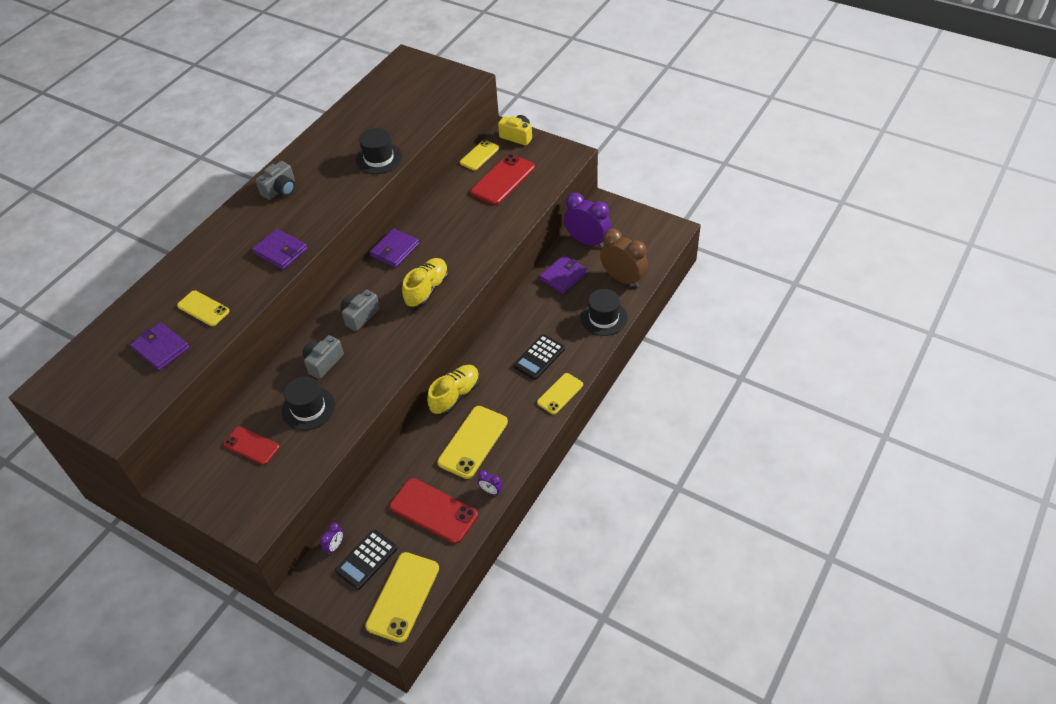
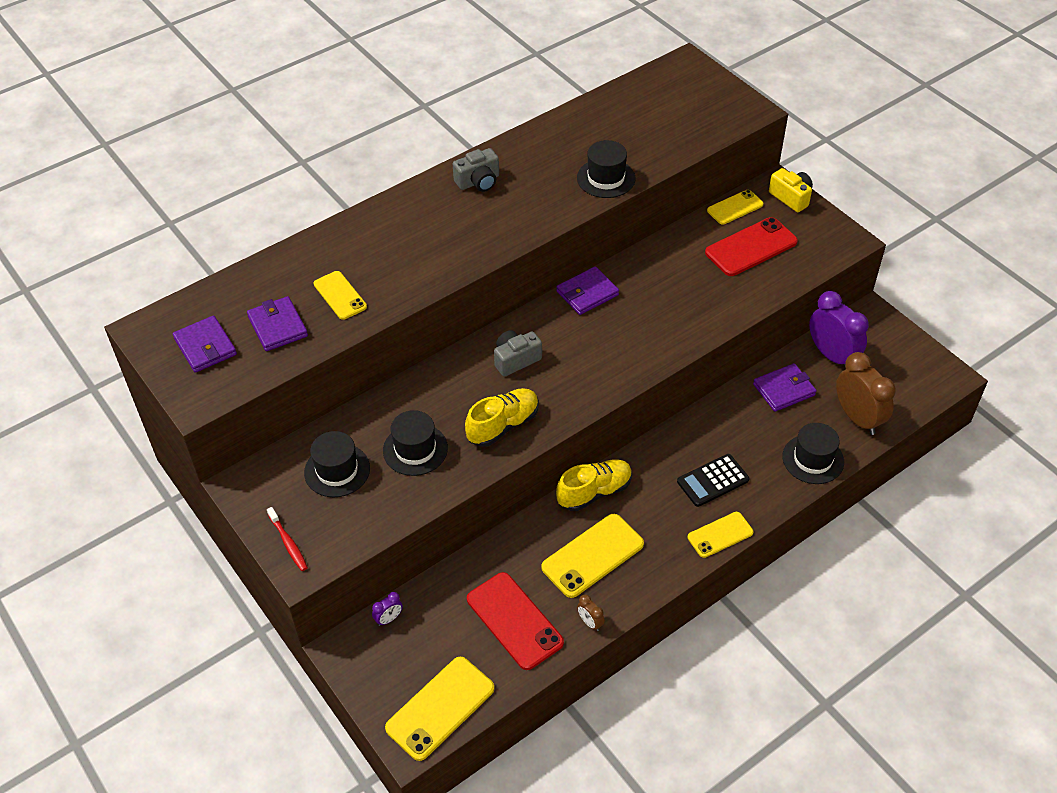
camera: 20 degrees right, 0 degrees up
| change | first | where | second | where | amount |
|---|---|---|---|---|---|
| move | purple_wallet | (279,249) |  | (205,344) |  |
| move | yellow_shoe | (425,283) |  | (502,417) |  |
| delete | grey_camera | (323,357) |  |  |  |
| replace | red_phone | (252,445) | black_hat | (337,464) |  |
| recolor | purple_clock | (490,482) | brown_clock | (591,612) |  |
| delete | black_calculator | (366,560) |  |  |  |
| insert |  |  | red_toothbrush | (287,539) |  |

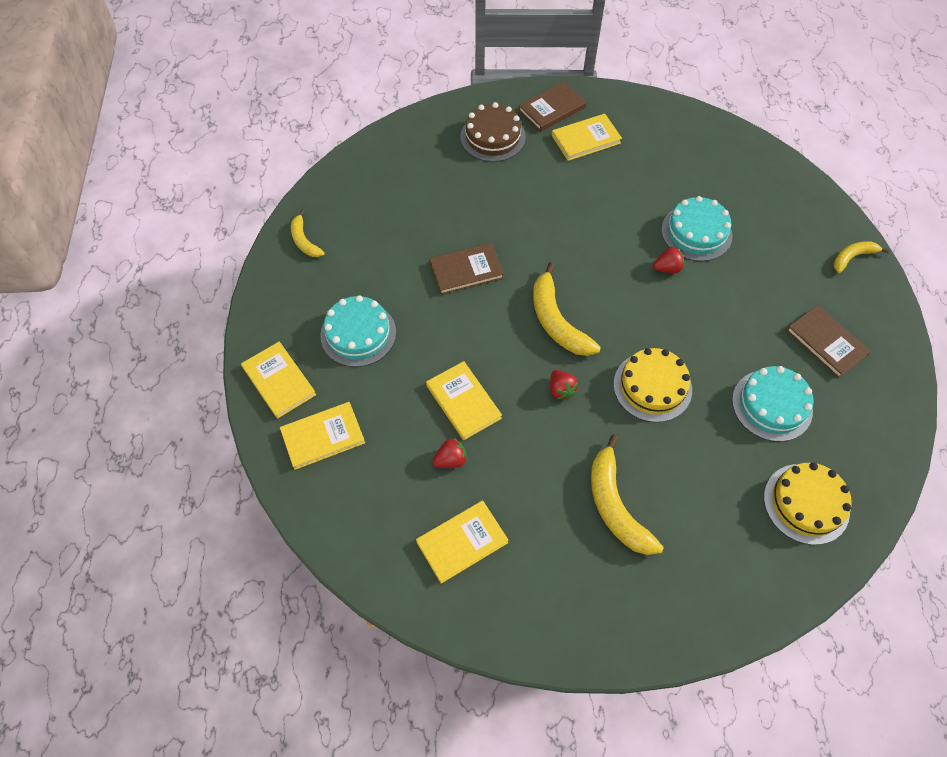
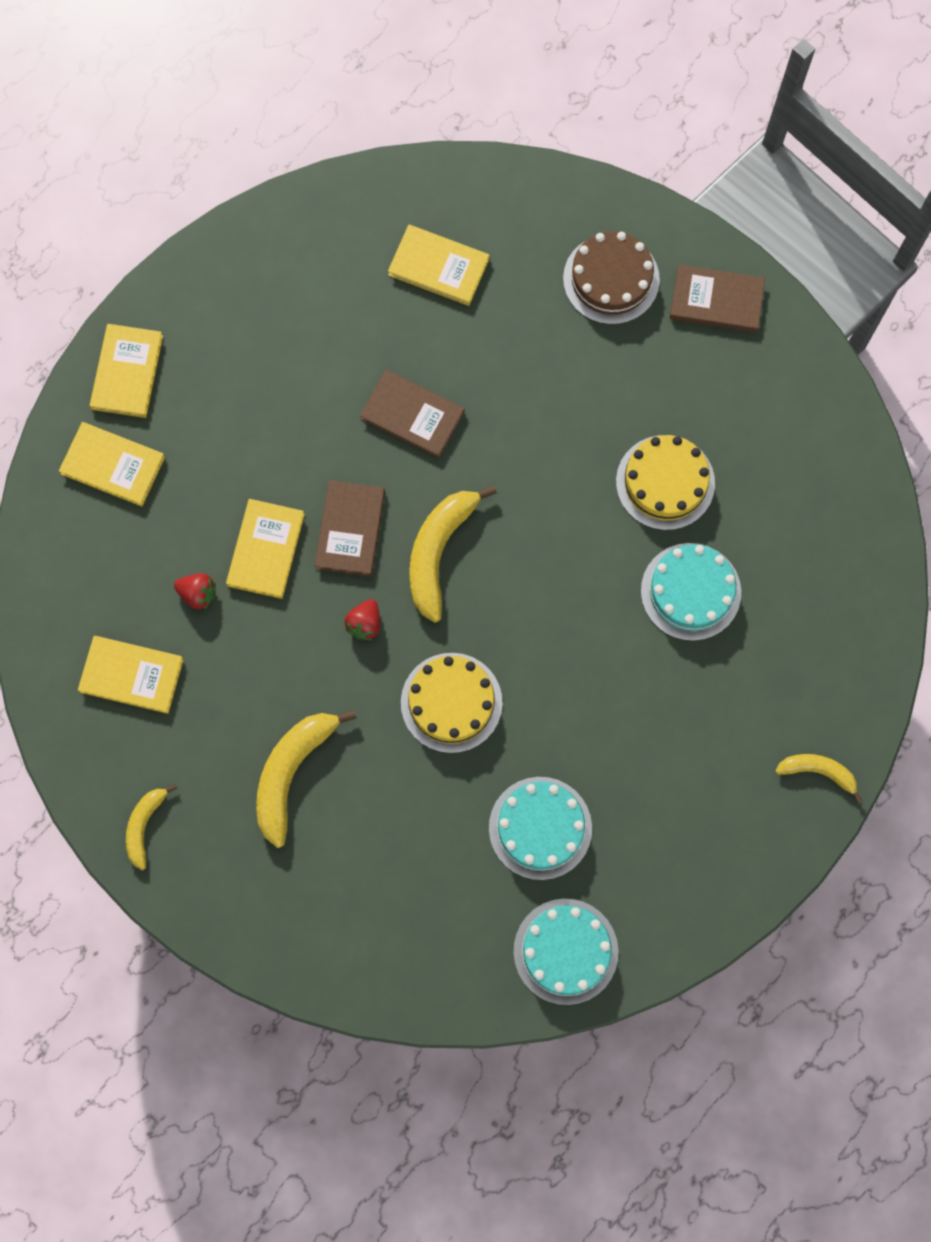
camera: 45 degrees right, 15 degrees up
| change | first | where | second | where | amount |
|---|---|---|---|---|---|
| move | yellow_book | (587,137) |  | (438,265) |  |
| move | yellow_banana | (308,233) |  | (151,827) |  |
| delete | red_strawberry | (668,260) |  |  |  |
| move | turquoise_cake | (358,331) |  | (566,952) |  |
| move | brown_book | (828,341) |  | (350,528) |  |
| move | yellow_cake | (808,503) |  | (665,482) |  |

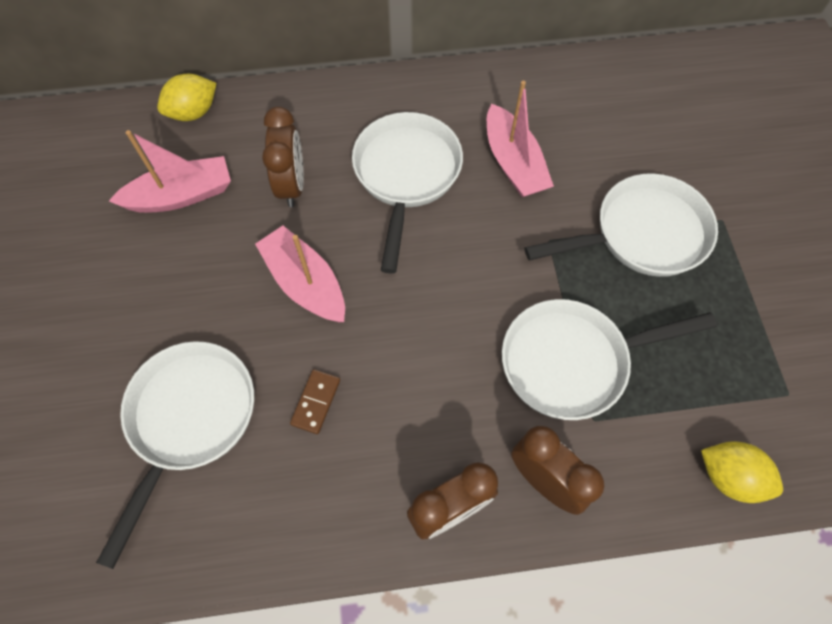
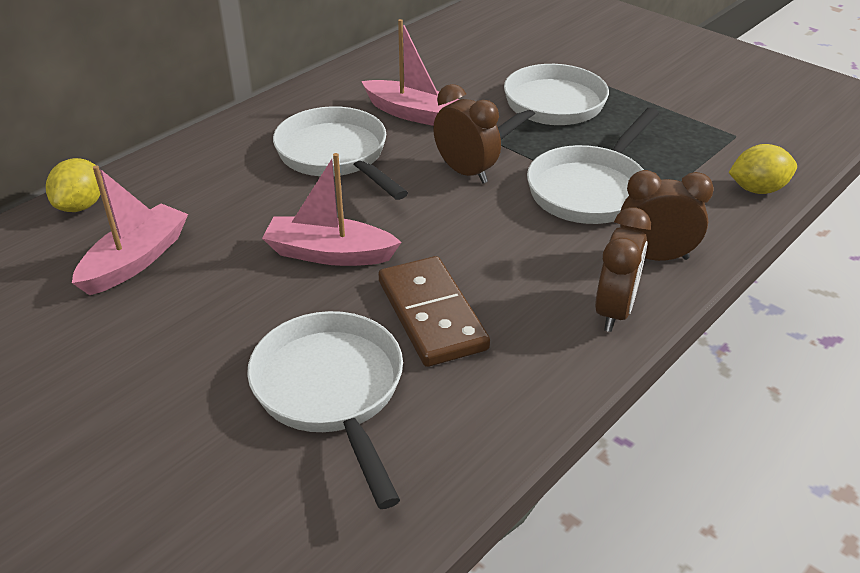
camera: 40 degrees left, 25 degrees down
| change | first | where | second | where | amount |
|---|---|---|---|---|---|
| move | brown_clock | (283,157) |  | (467,133) |  |
| resize | brown_domino | (315,401) |  | (434,311) | x2.06 |

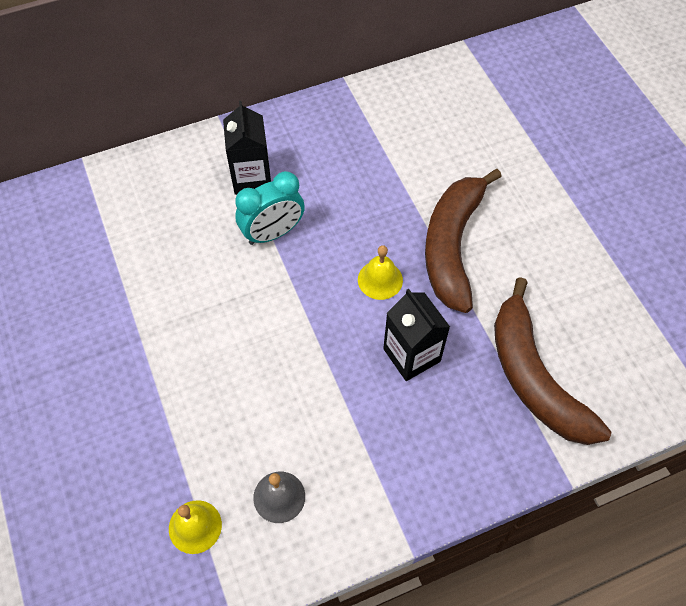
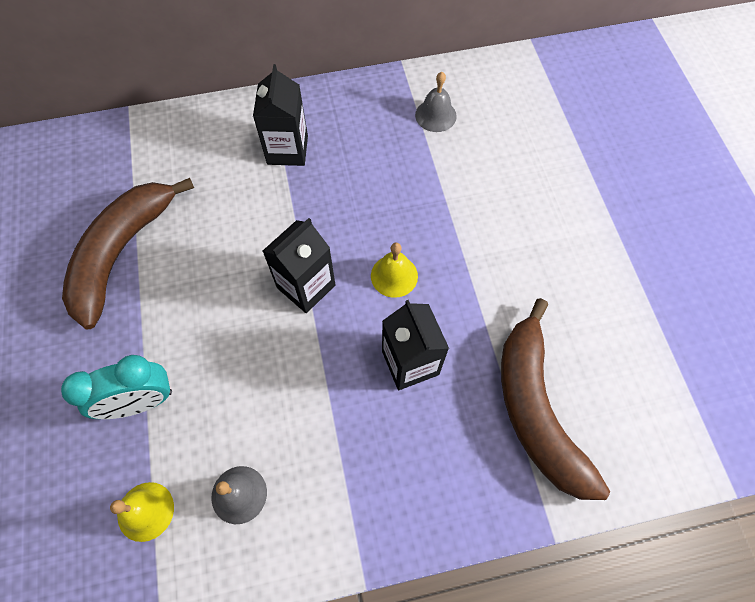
camera: 10 degrees right, 5 degrees up
| change | first | where | second | where | amount |
|---|---|---|---|---|---|
| move | brown_banana | (463,241) |  | (128,253) |  |
| move | turquoise_clock | (270,208) |  | (116,387) |  |
| insert |  |  | grey_bell | (436,102) |  |
| insert |  |  | black_carton | (299,265) |  |

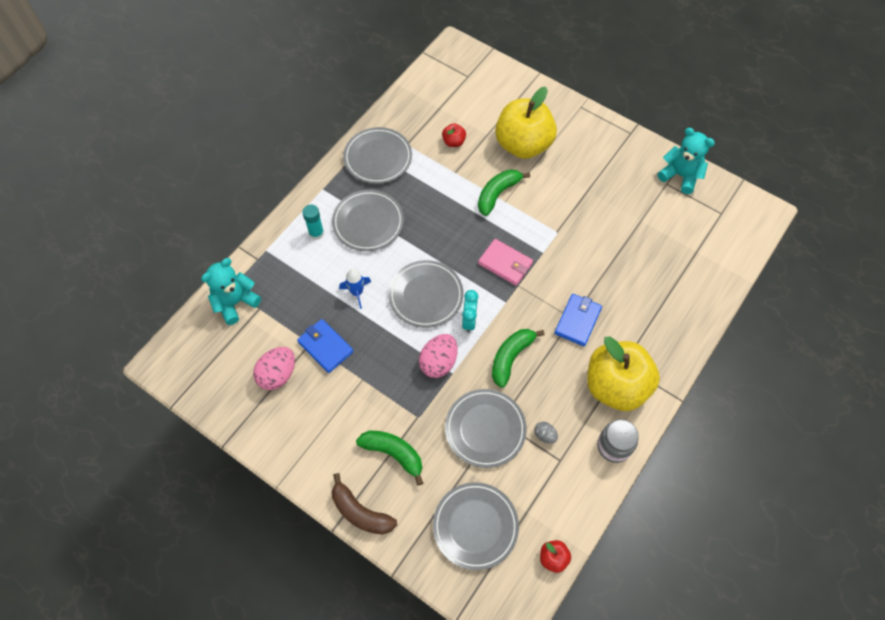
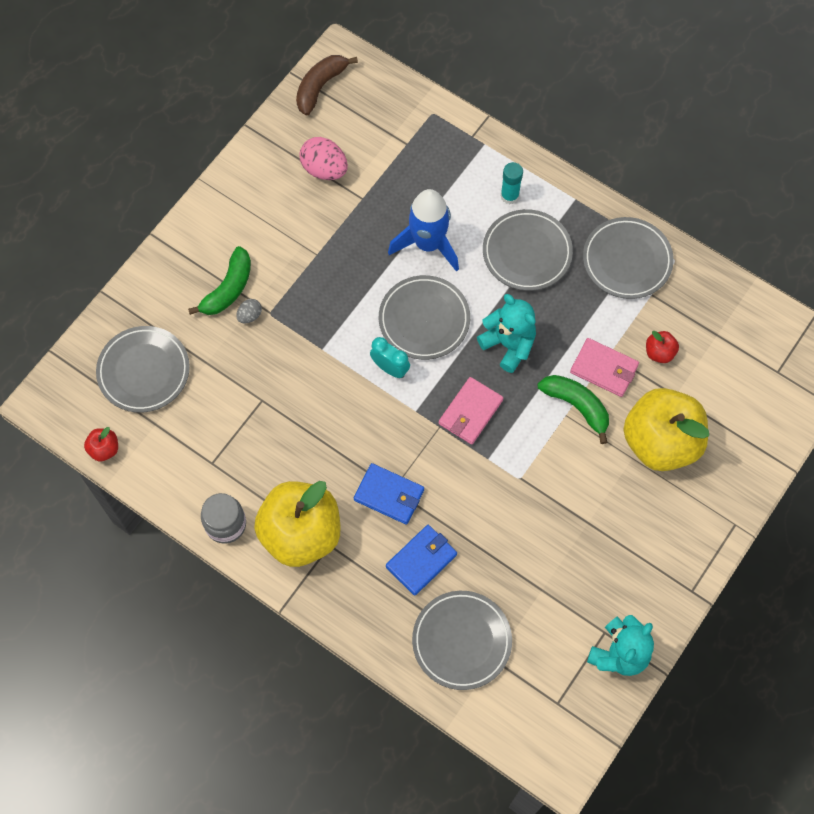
camera: 90 degrees right, 5 degrees up
| change | first | where | second | where | amount |
|---|---|---|---|---|---|
| move | turquoise_teddy_bear | (231,291) |  | (506,333) |  |
| resize | blue_rocket | (355,289) |  | (423,230) | x1.85 |
| rotate | turquoise_clock | (470,311) |  | (390,357) | 150 degrees counterclockwise |
| move | blue_wallet | (325,346) |  | (421,560) |  |
| delete | green_banana | (518,358) |  |  |  |
| delete | pink_egg | (438,356) |  |  |  |
| move | grey_plate | (486,428) |  | (462,640) |  |
| move | grey_egg | (546,433) |  | (249,311) |  |
| move | brown_banana | (364,503) |  | (327,85) |  |
| insert |  |  | pink_wallet | (604,367) |  |

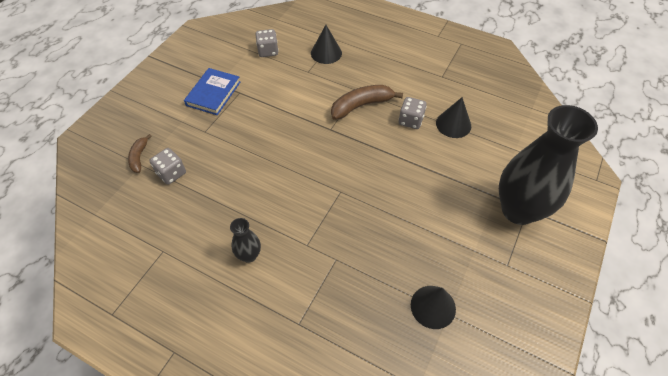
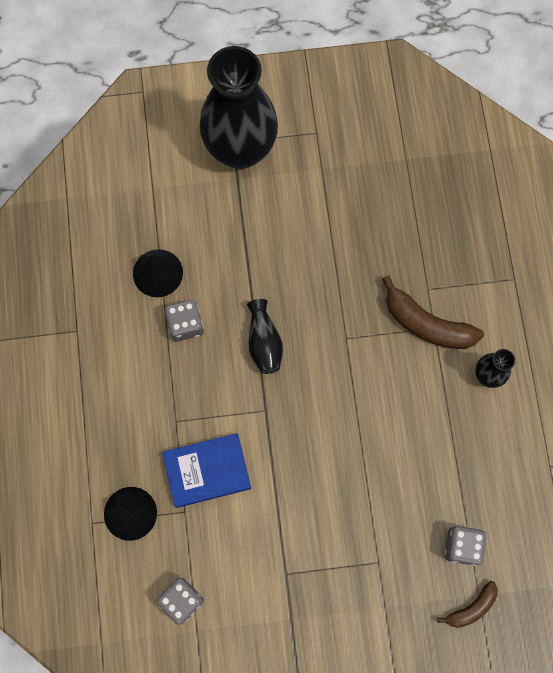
camera: 125 degrees left, 20 degrees up
| change | first | where | second | where | amount |
|---|---|---|---|---|---|
| move | blue_book | (212,91) |  | (206,470) |  |
| move | brown_banana | (367,102) |  | (433,312) |  |
| delete | black_cone | (433,307) |  |  |  |
| insert |  |  | black_vase | (265,336) |  |

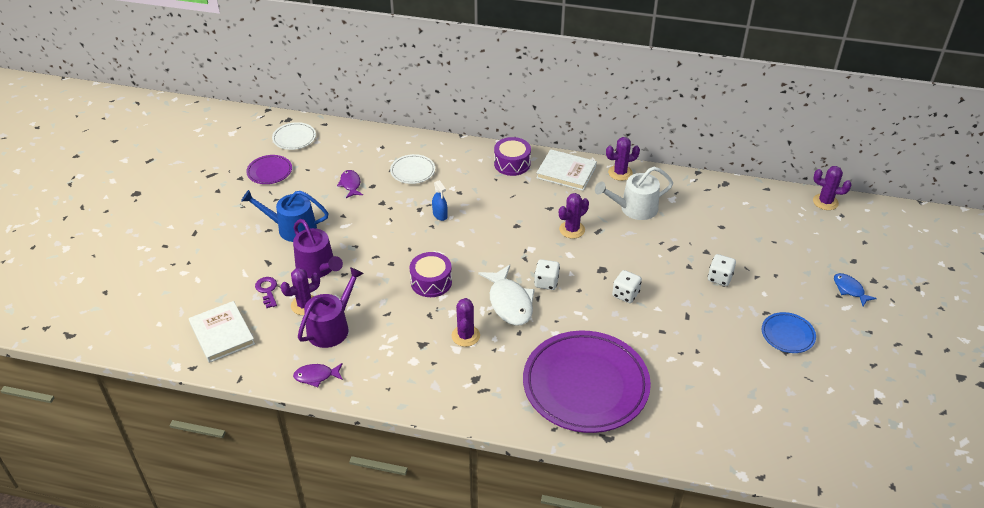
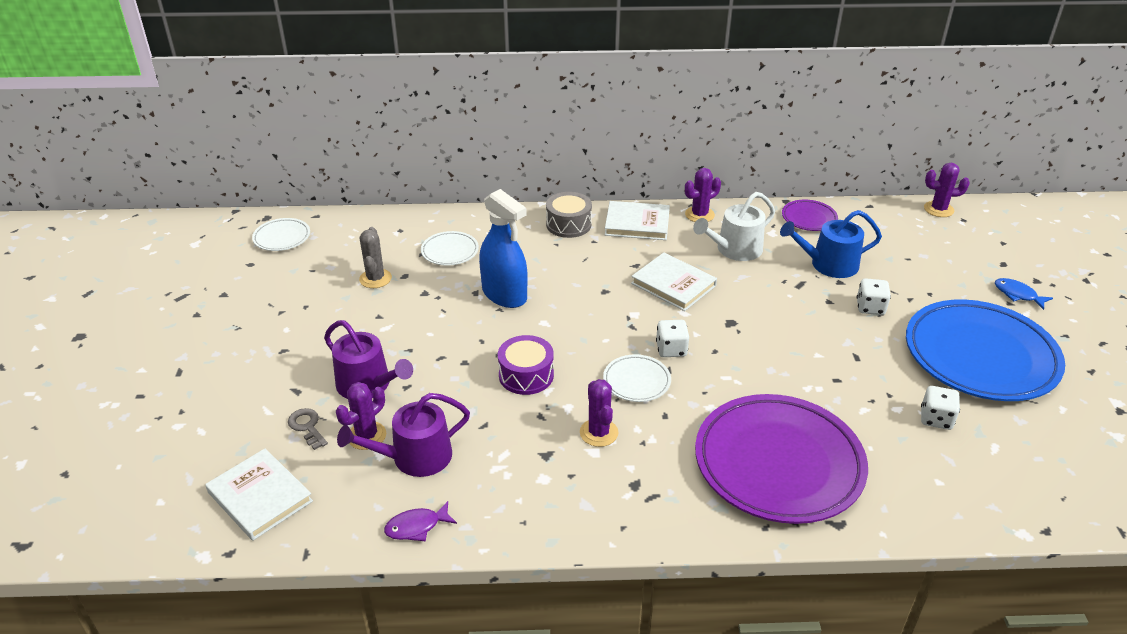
camera: 15 degrees left, 5 degrees down
| change | first | where | second | where | amount |
|---|---|---|---|---|---|
| recolor | purple_drum | (512,156) | grey_drum | (569,215) |  |
| move | purple_plate | (269,169) |  | (810,215) |  |
| replace | purple_fish | (350,184) | grey_cactus | (375,257) |  |
| resize | blue_spray_bottle | (440,200) |  | (503,248) | x2.12 |
| move | blue_watering_can | (284,216) |  | (831,244) |  |
| replace | purple_cactus | (574,215) | white_book | (674,281) |  |
| replace | white_fish | (506,295) | white_plate | (637,378) |  |
| rotate | purple_watering_can | (331,307) |  | (403,435) | 135 degrees counterclockwise |
| move | white_dice | (627,286) |  | (940,408) |  |
| recolor | purple_key | (266,292) | grey_key | (308,429) |  |
| resize | blue_plate | (789,332) |  | (985,350) | x2.27 |

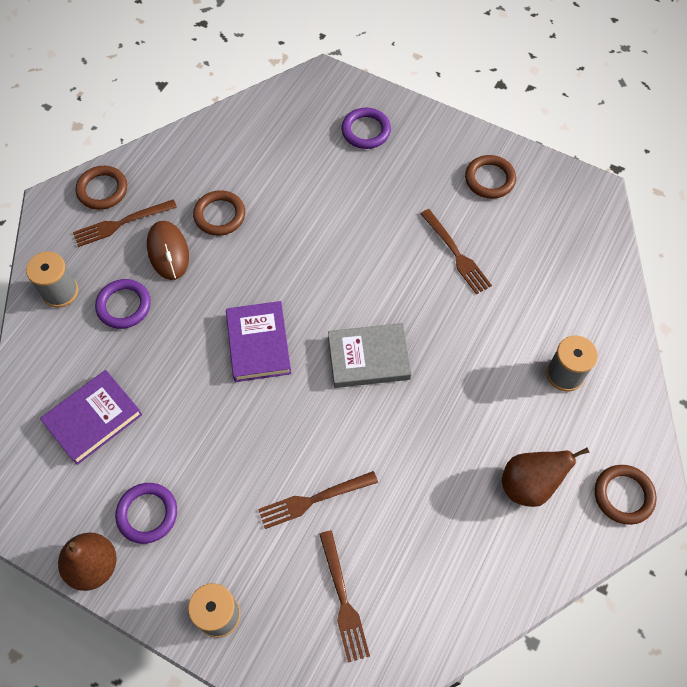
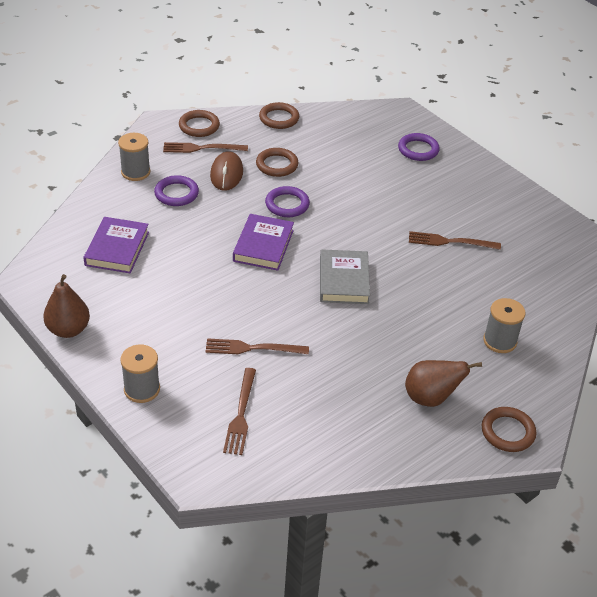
camera: 20 degrees right, 20 degrees down
| change | first | where | second | where | amount |
|---|---|---|---|---|---|
| move | brown_ring | (490,177) |  | (279,115) |  |
| rotate | brown_fork | (456,252) |  | (455,240) | 105 degrees clockwise |
| rotate | grey_book | (370,355) |  | (345,276) | 75 degrees clockwise |
| rotate | purple_book | (91,417) |  | (116,245) | 60 degrees counterclockwise |
| move | purple_ring | (146,513) |  | (287,201) |  |

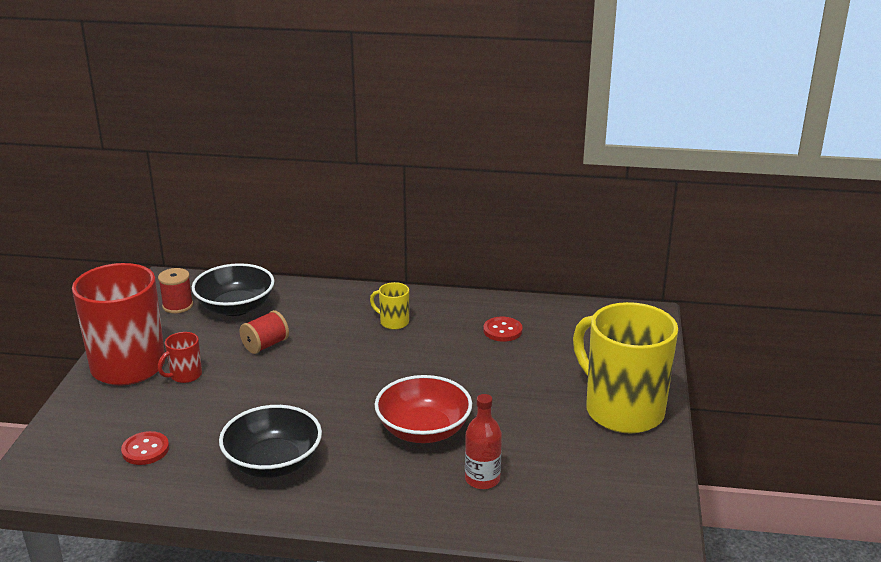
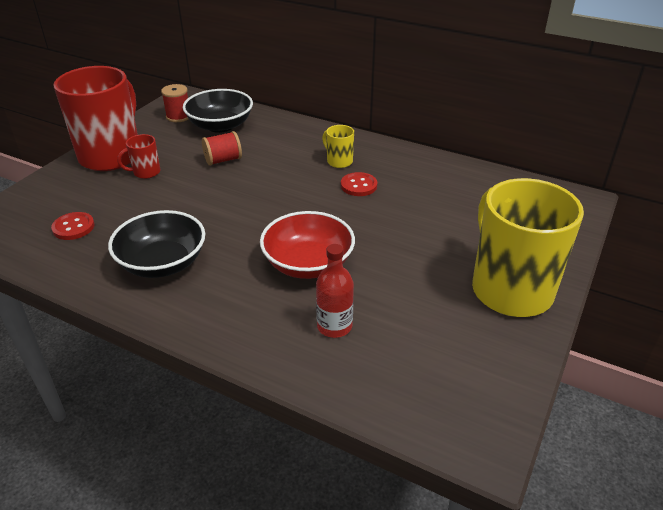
camera: 20 degrees right, 10 degrees up
| change | first | where | second | where | amount |
|---|---|---|---|---|---|
| move | red_button | (502,329) |  | (359,184) |  |

